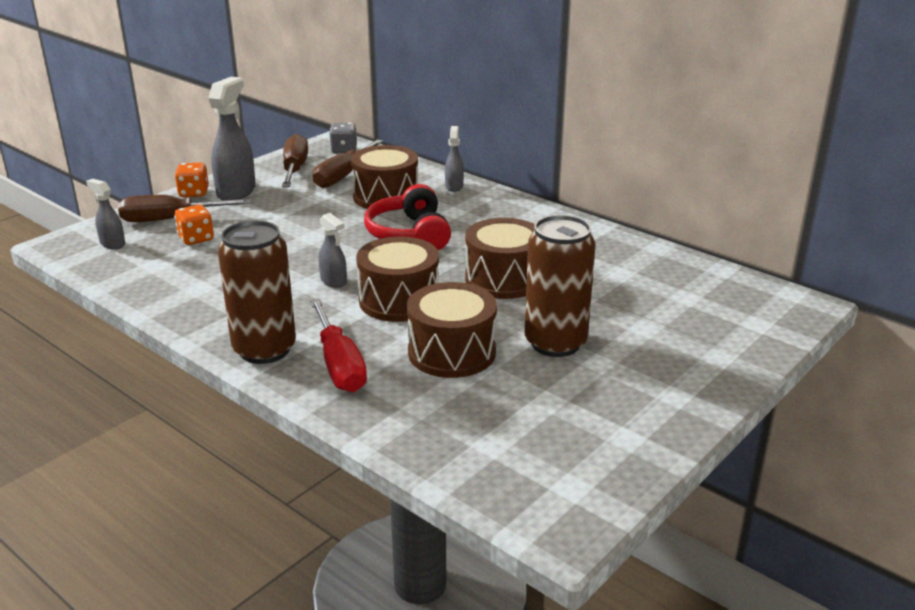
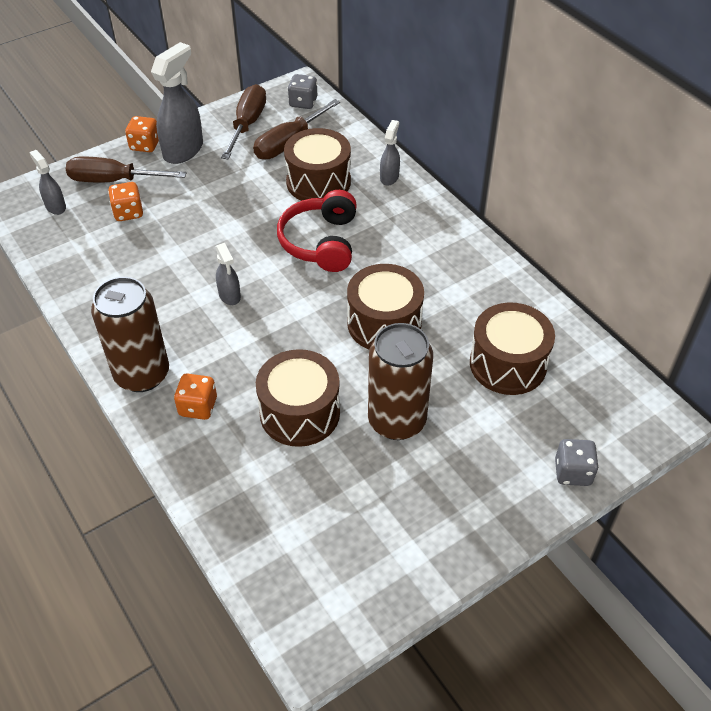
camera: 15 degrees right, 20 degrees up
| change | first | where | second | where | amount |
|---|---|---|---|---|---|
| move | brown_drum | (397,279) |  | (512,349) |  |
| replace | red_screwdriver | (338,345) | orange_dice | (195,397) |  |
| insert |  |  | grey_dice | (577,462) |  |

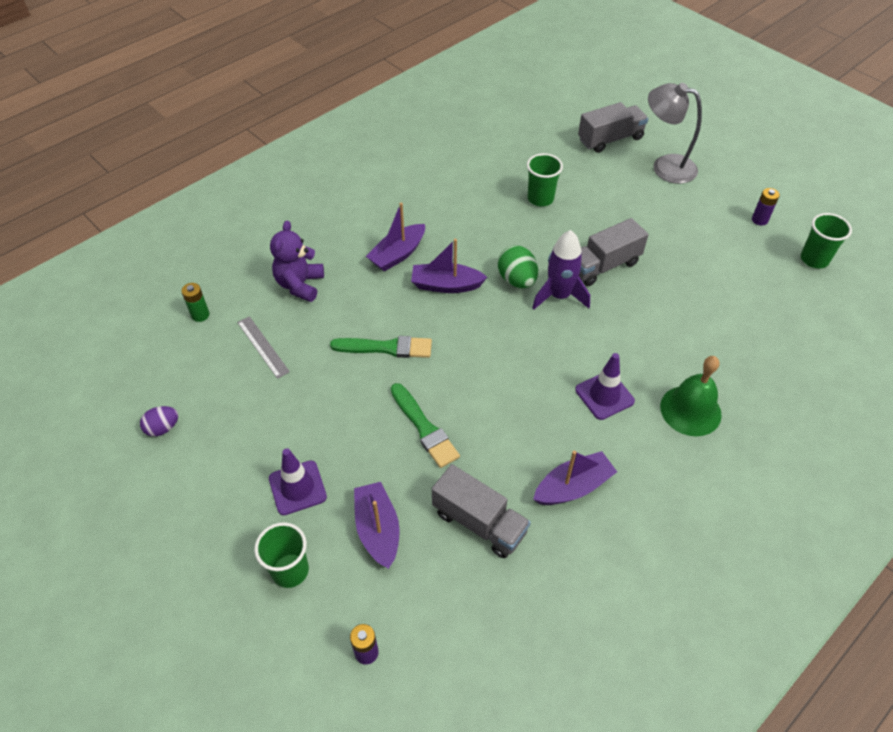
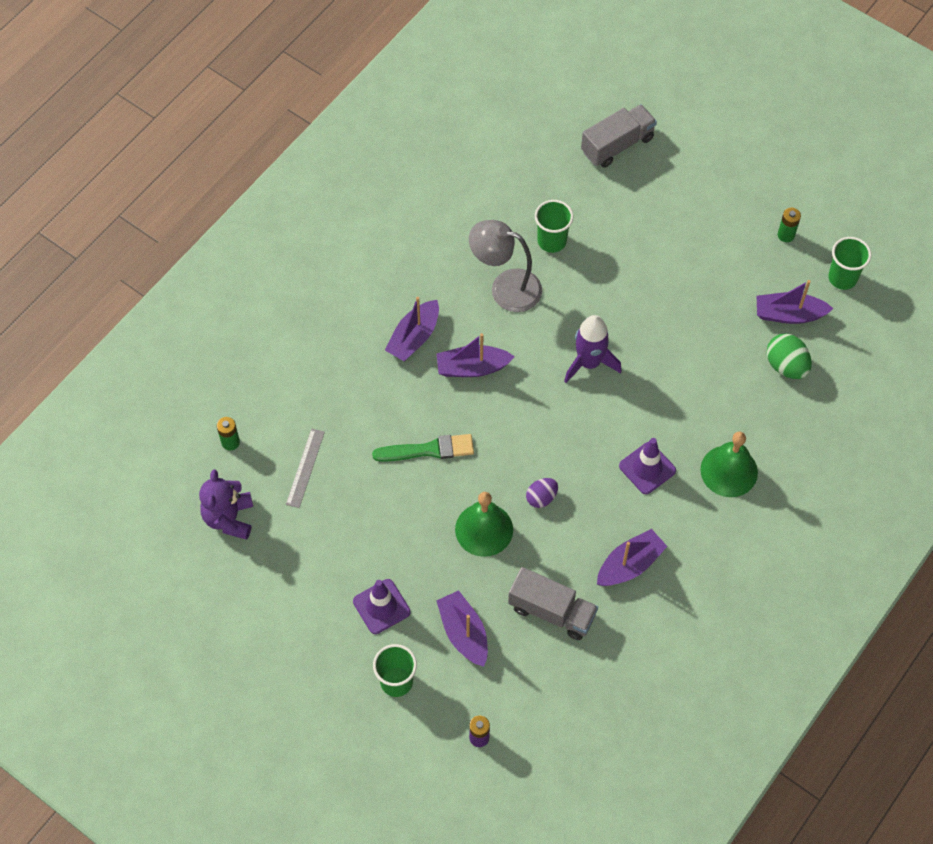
camera: 10 degrees left, 10 degrees up
| change | first | where | second | where | amount |
|---|---|---|---|---|---|
| move | grey_lamp | (675,133) |  | (505,266) |  |
| recolor | purple_battery | (766,207) | green_battery | (789,225) |  |
| delete | grey_truck | (613,252) |  |  |  |
| move | purple_teddy_bear | (297,261) |  | (226,504) |  |
| move | green_egg | (518,266) |  | (789,356) |  |
| rotate | grey_ruler | (263,347) |  | (305,468) | 60 degrees clockwise |
| replace | green_brush | (425,425) | green_bell | (484,524) |  |
| move | purple_egg | (159,421) |  | (542,493) |  |
| insert |  |  | purple_boat | (795,302) |  |

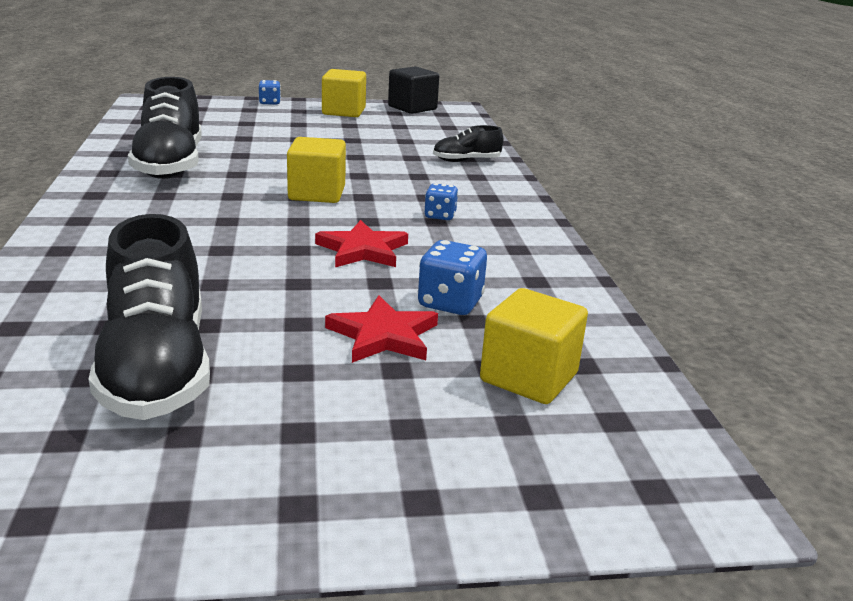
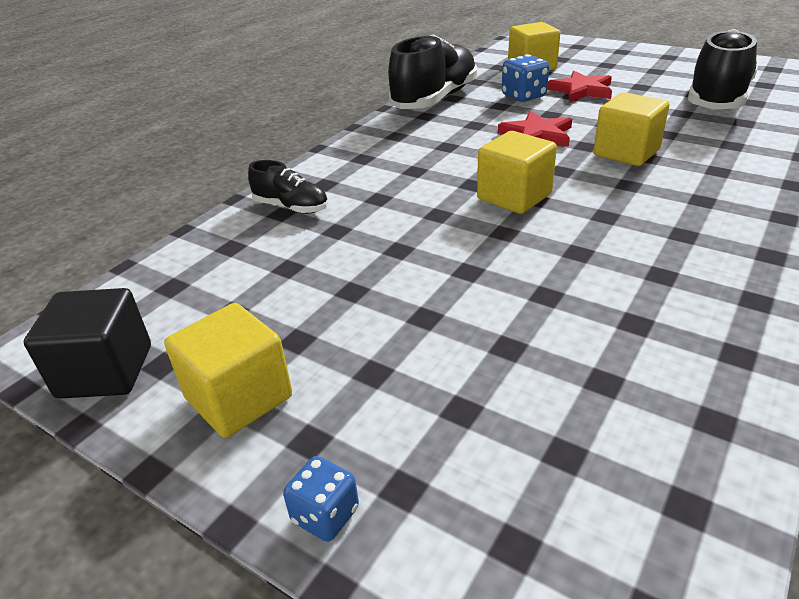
camera: 135 degrees left, 10 degrees up
| change | first | where | second | where | amount |
|---|---|---|---|---|---|
| move | black_shoe | (165,128) |  | (432,72) |  |
| delete | blue_dice | (441,201) |  |  |  |
| insert |  |  | yellow_cube | (631,129) |  |

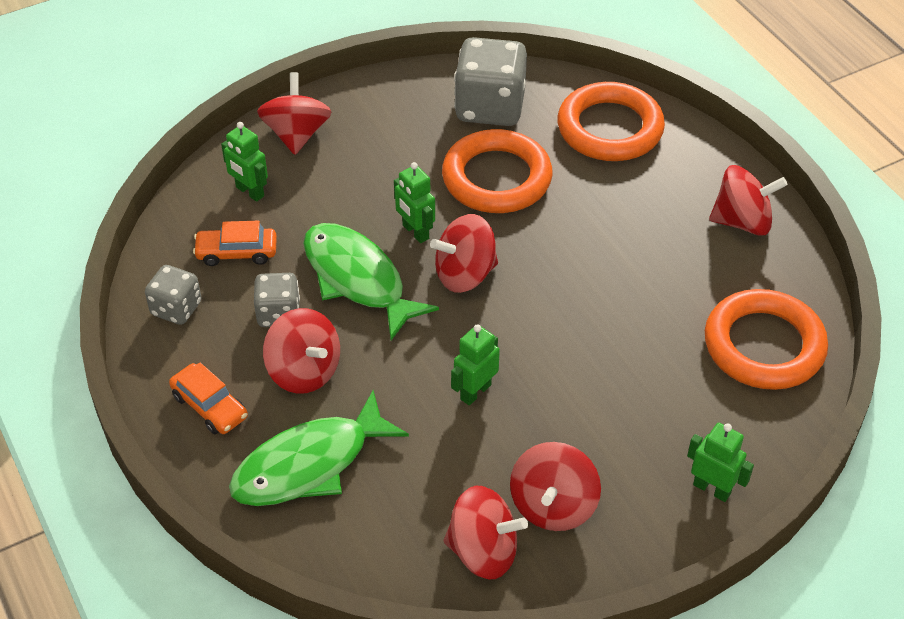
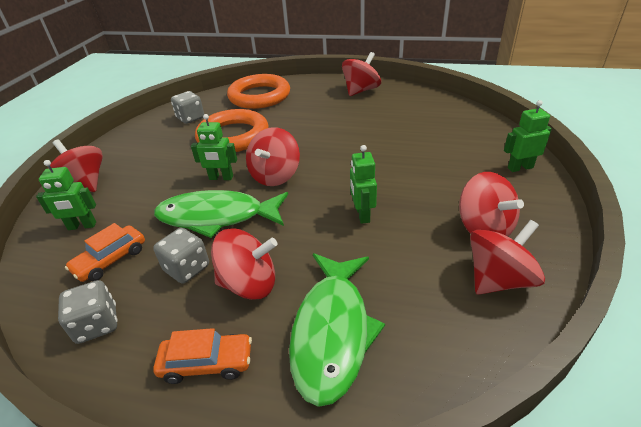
camera: 45 degrees left, 10 degrees down
| change | first | where | second | where | amount |
|---|---|---|---|---|---|
| resize | grey_dice | (490,81) |  | (187,107) | x0.57 |
| delete | orange_ring | (766,339) |  |  |  |

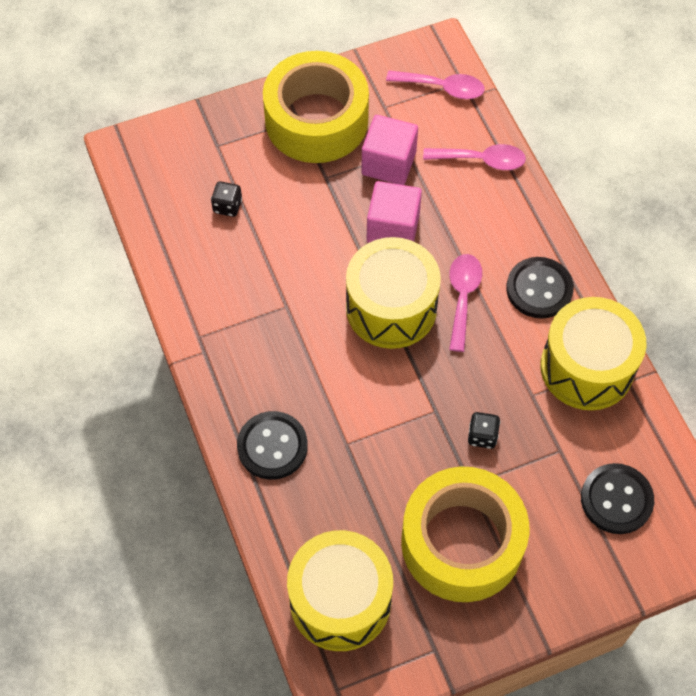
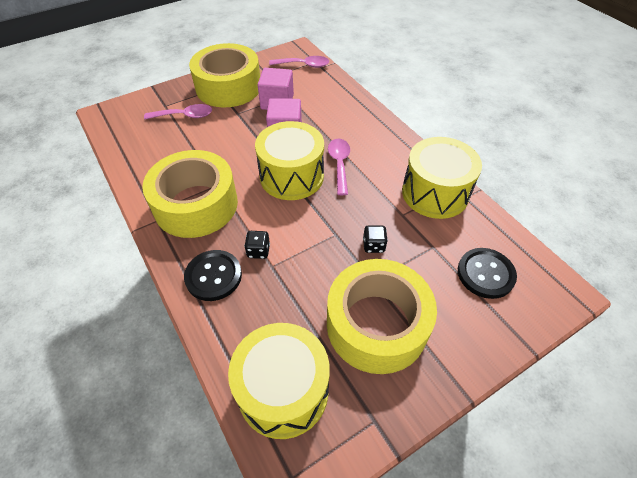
camera: 10 degrees left, 10 degrees down
| change | first | where | second | where | amount |
|---|---|---|---|---|---|
| move | pink_spoon | (474,157) |  | (178,111) |  |
| move | black_dice | (226,199) |  | (257,245) |  |
| delete | black_button | (540,288) |  |  |  |
| insert |  |  | yellow_tape | (190,194) |  |

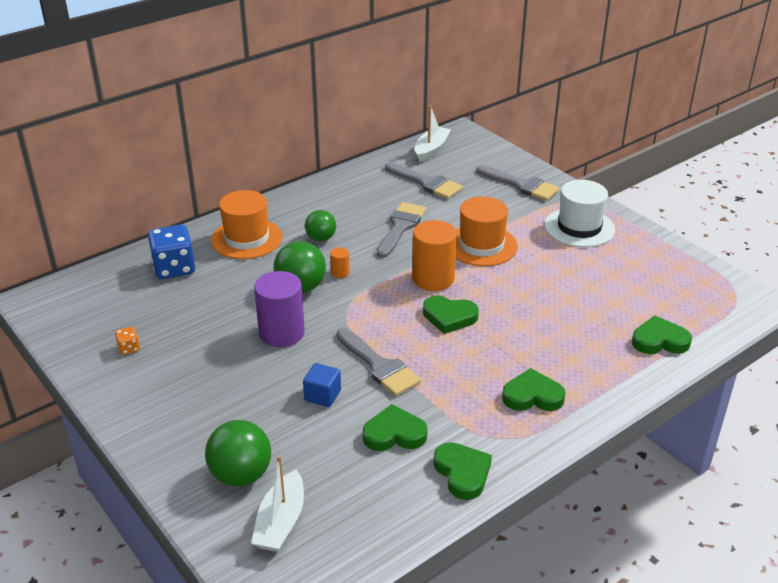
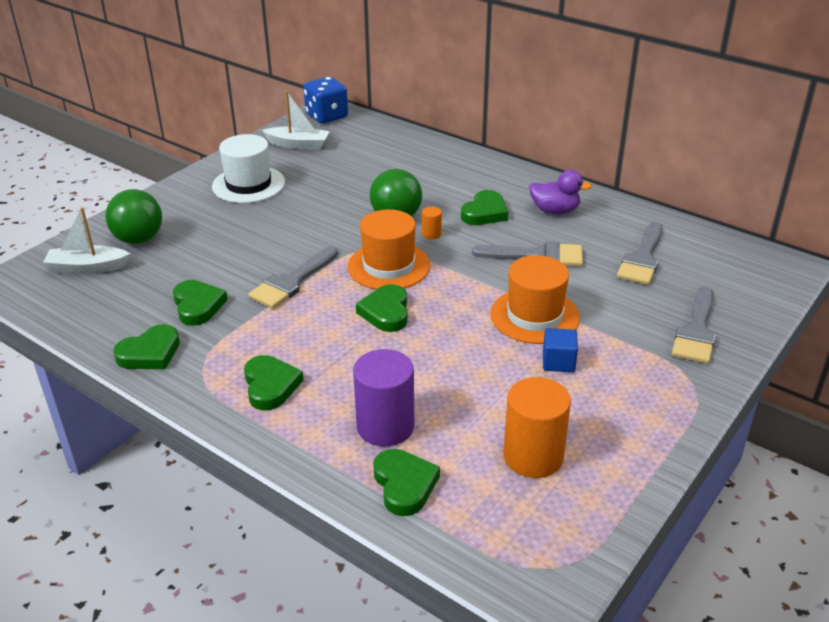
camera: 75 degrees right, 0 degrees up
| change | first | where | second | where | amount |
|---|---|---|---|---|---|
| move | white_boat | (433,133) |  | (296,120) |  |
| move | white_hat | (579,213) |  | (248,168) |  |
| move | orange_hat | (247,224) |  | (388,249) |  |
| replace | green_ball | (320,225) | green_heart | (484,207) |  |
| move | orange_cylinder | (434,255) |  | (537,427) |  |
| move | blue_dice | (171,251) |  | (325,100) |  |
| move | purple_cylinder | (279,309) |  | (383,398) |  |
| delete | orange_dice | (127,341) |  |  |  |
| move | blue_cube | (322,385) |  | (560,350) |  |
| insert |  |  | purple_duck | (560,192) |  |

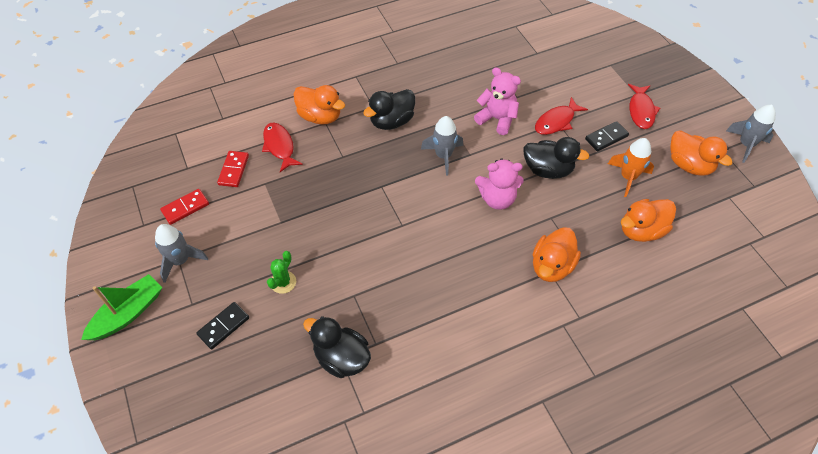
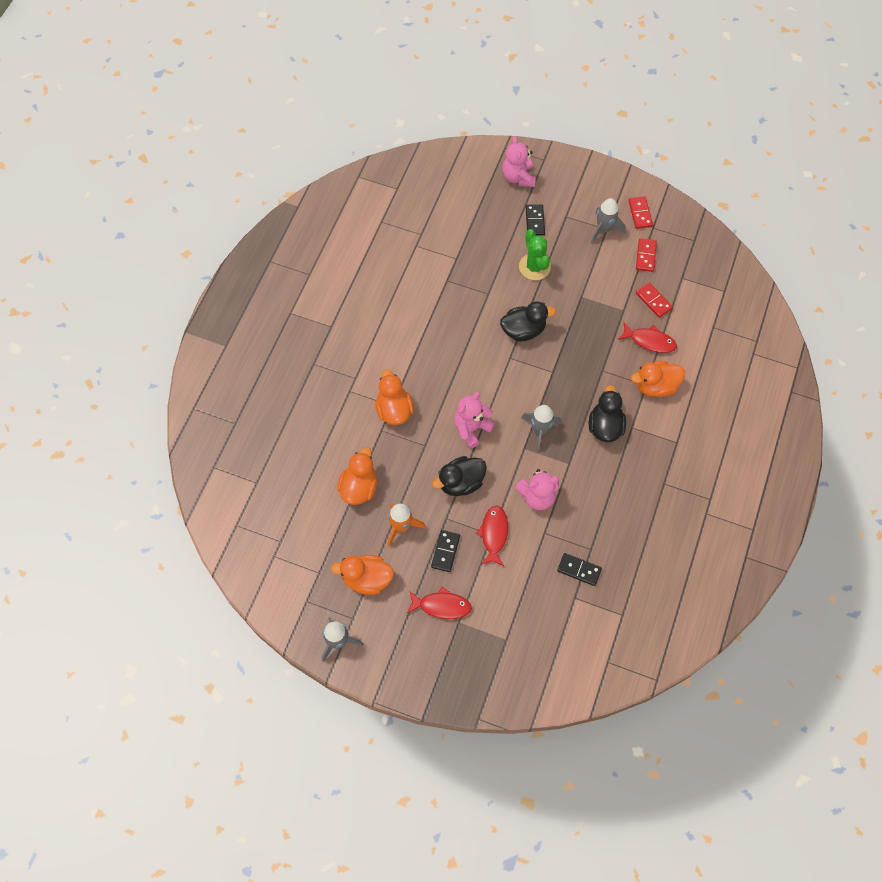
camera: 135 degrees right, 10 degrees up
| change | first | where | second | where | amount |
|---|---|---|---|---|---|
| rotate | red_fish | (644,106) |  | (439,603) | 135 degrees clockwise |
| resize | green_cactus | (281,272) |  | (535,254) | x1.59 |
| delete | green_boat | (122,307) |  |  |  |
| move | black_duck | (337,347) |  | (528,321) |  |
| insert |  |  | pink_teddy_bear | (519,161) |  |
| insert |  |  | red_domino | (640,212) |  |
| insert |  |  | black_domino | (579,569) |  |

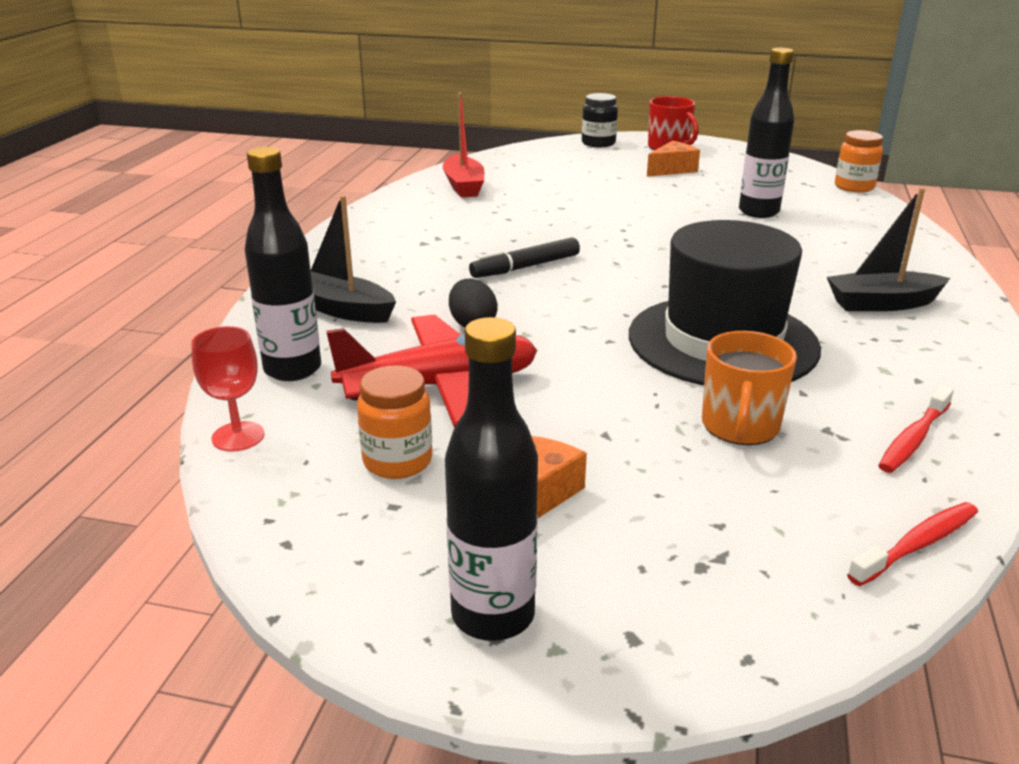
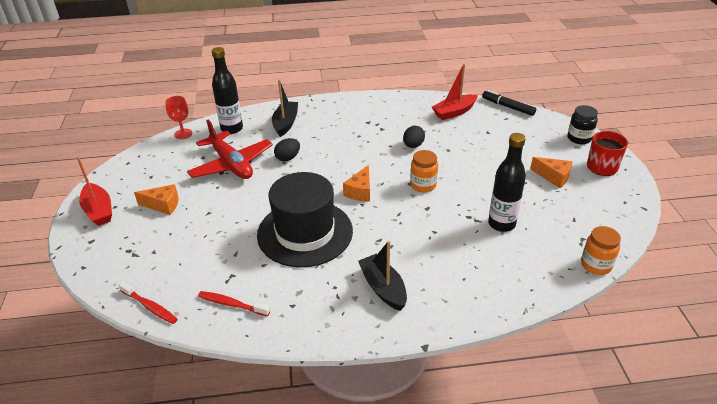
camera: 70 degrees right, 10 degrees up
| change | first | where | second | where | amount |
|---|---|---|---|---|---|
| move | black_marker | (524,257) |  | (509,103) |  |
| replace | black_bottle | (491,479) | red_boat | (94,191) |  |
| delete | orange_mug | (749,388) |  |  |  |
| move | orange_jar | (394,422) |  | (424,171) |  |
| insert |  |  | black_egg | (414,137) |  |
| insert |  |  | orange_cheese | (356,183) |  |

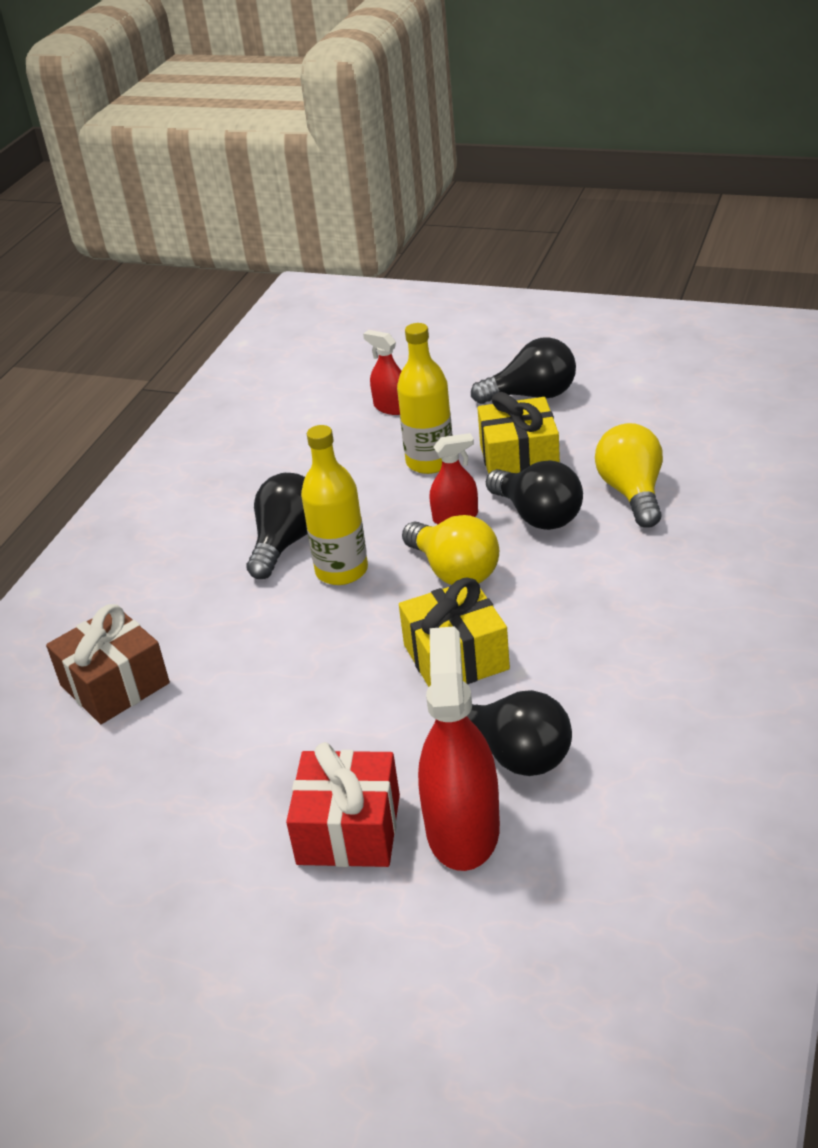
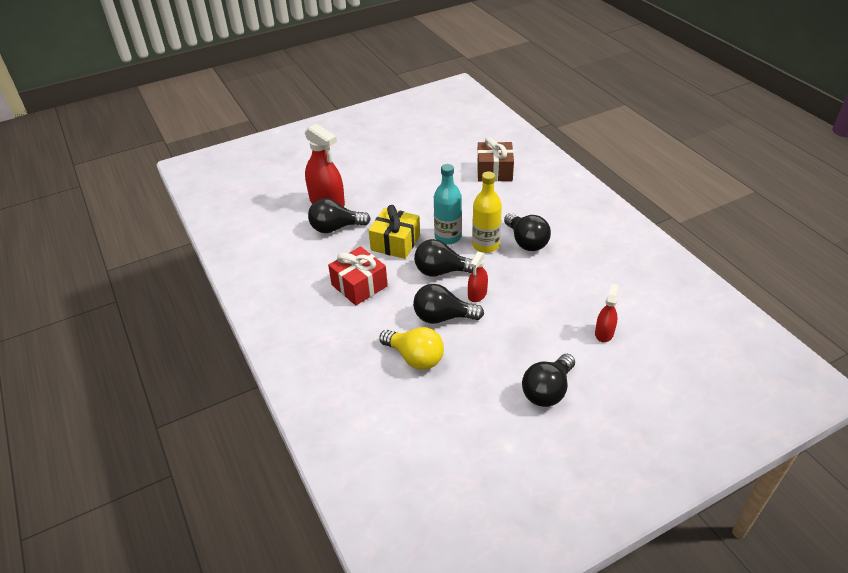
camera: 130 degrees right, 5 degrees up
| change | first | where | second | where | amount |
|---|---|---|---|---|---|
| delete | yellow_bottle | (425,398) |  |  |  |
| rotate | red_spray_bottle | (382,372) |  | (607,313) | 60 degrees counterclockwise |
| delete | yellow_gift | (518,433) |  |  |  |
| recolor | yellow_light_bulb | (450,550) | black_light_bulb | (444,258) |  |
| move | red_gift | (343,804) |  | (358,275) |  |
| insert |  |  | turquoise_bottle | (448,204) |  |

